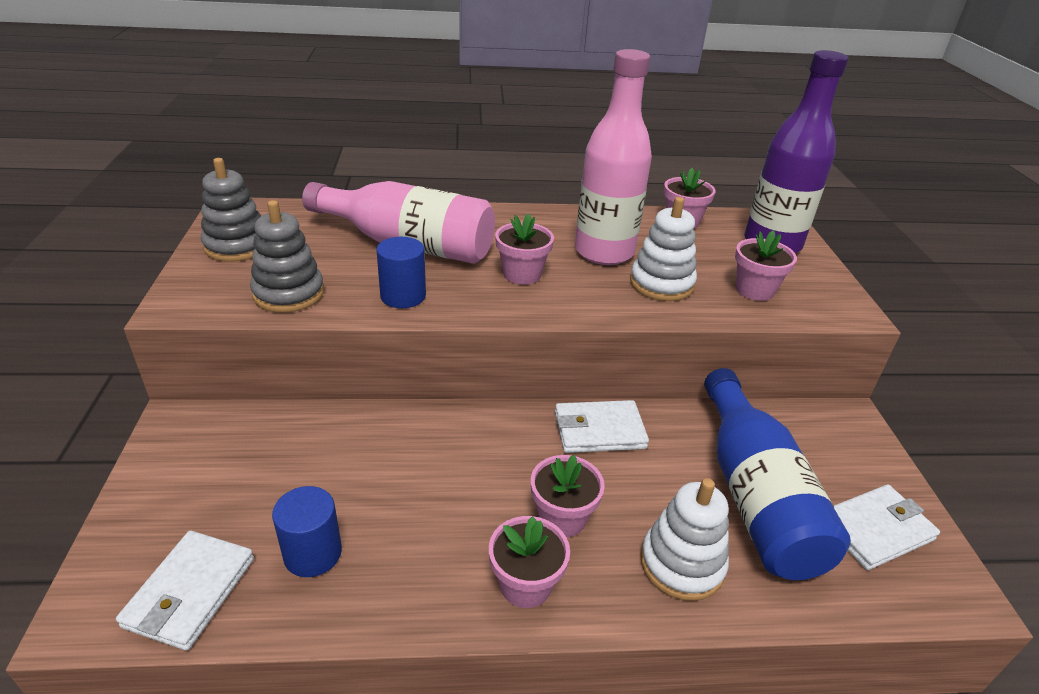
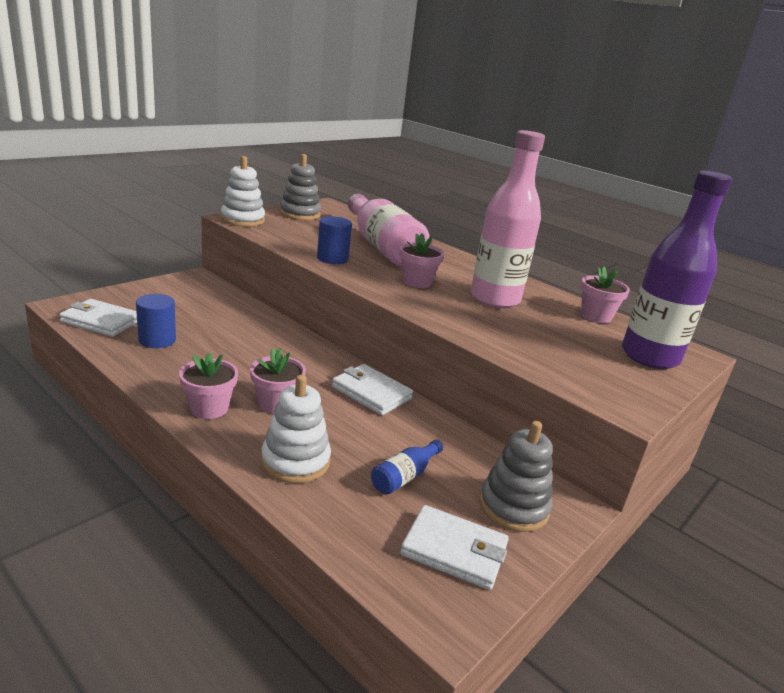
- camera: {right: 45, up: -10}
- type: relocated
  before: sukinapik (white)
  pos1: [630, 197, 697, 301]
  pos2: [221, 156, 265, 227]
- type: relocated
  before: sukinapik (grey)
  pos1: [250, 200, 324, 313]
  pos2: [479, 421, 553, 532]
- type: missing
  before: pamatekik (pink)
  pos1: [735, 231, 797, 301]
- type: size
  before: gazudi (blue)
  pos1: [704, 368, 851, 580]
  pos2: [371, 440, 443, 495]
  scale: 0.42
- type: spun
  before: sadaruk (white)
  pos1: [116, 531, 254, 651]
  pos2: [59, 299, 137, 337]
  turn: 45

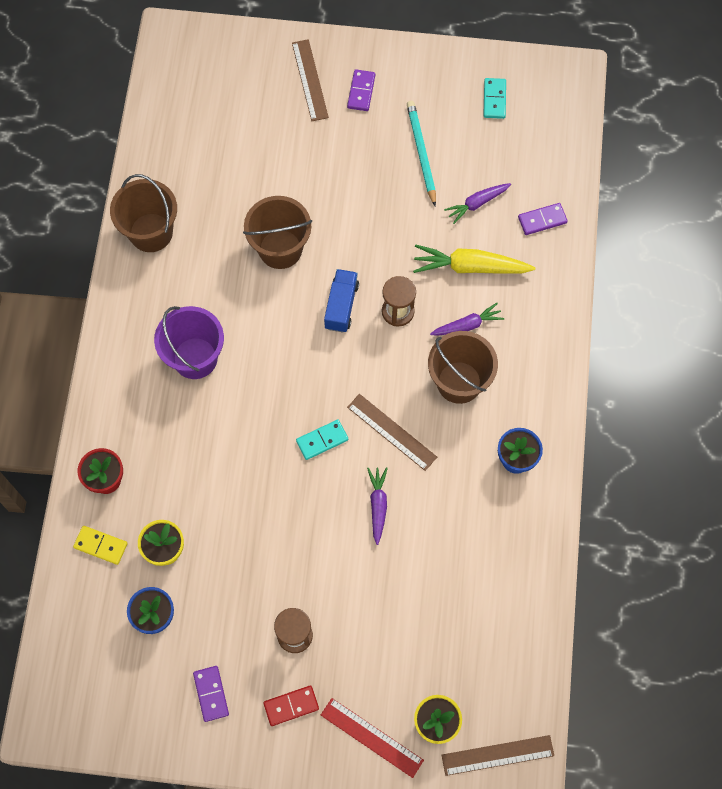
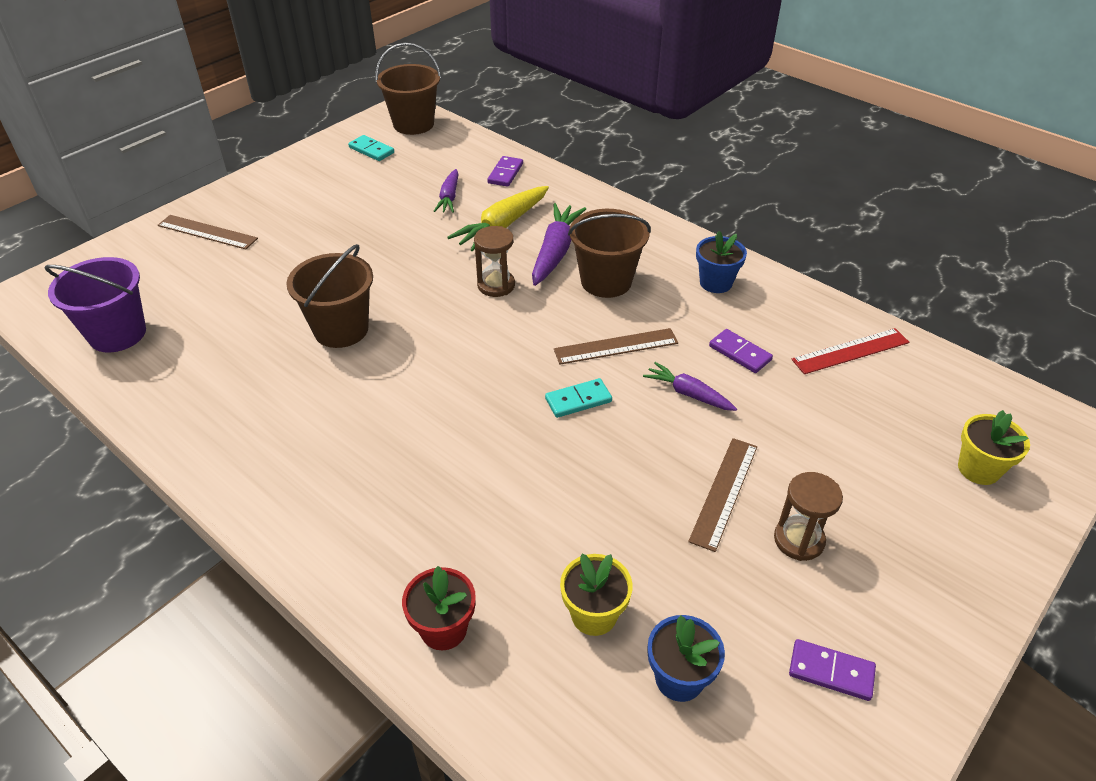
- camera: {right: -55, up: -25}
- type: relocated
  before: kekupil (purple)
  pos1: [347, 69, 375, 111]
  pos2: [709, 329, 773, 373]
- type: missing
  before: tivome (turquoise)
  pos1: [407, 101, 436, 206]
- type: relocated
  before: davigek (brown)
  pos1: [110, 174, 177, 252]
  pos2: [375, 43, 441, 135]
- type: missing
  before: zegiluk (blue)
  pos1: [324, 269, 359, 332]
- type: size
  before: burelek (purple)
  pos1: [430, 303, 504, 335]
  pos2: [532, 203, 586, 286]
  scale: 1.62
- type: relocated
  before: davigek (purple)
  pos1: [154, 306, 224, 379]
  pos2: [45, 257, 146, 352]
- type: spun
  before: kekupil (turquoise)
  pos1: [296, 420, 348, 460]
  pos2: [545, 378, 612, 418]
  turn: 60
- type: missing
  before: kekupil (yellow)
  pos1: [73, 526, 128, 565]
- type: missing
  before: kekupil (red)
  pos1: [263, 685, 319, 726]
- type: relocated
  before: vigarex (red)
  pos1: [321, 698, 424, 778]
  pos2: [791, 328, 909, 374]
- type: relocated
  before: vigarex (brown)
  pos1: [442, 735, 554, 776]
  pos2: [688, 438, 757, 552]

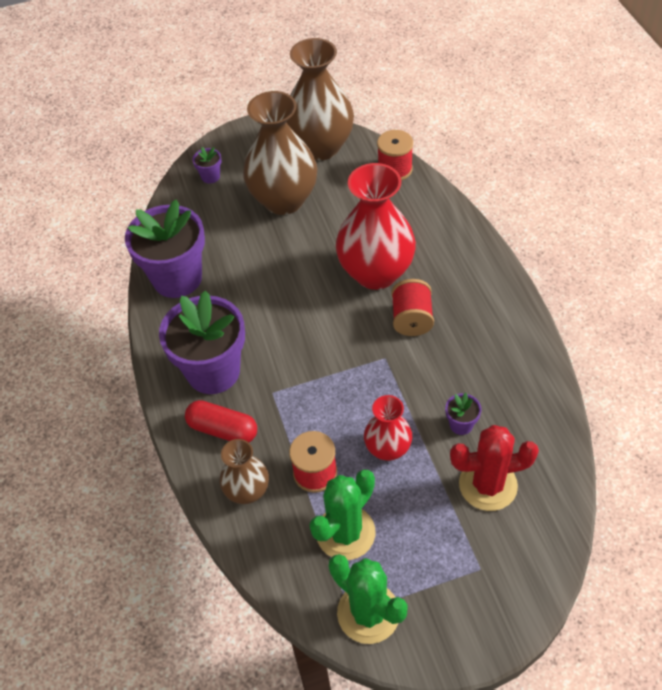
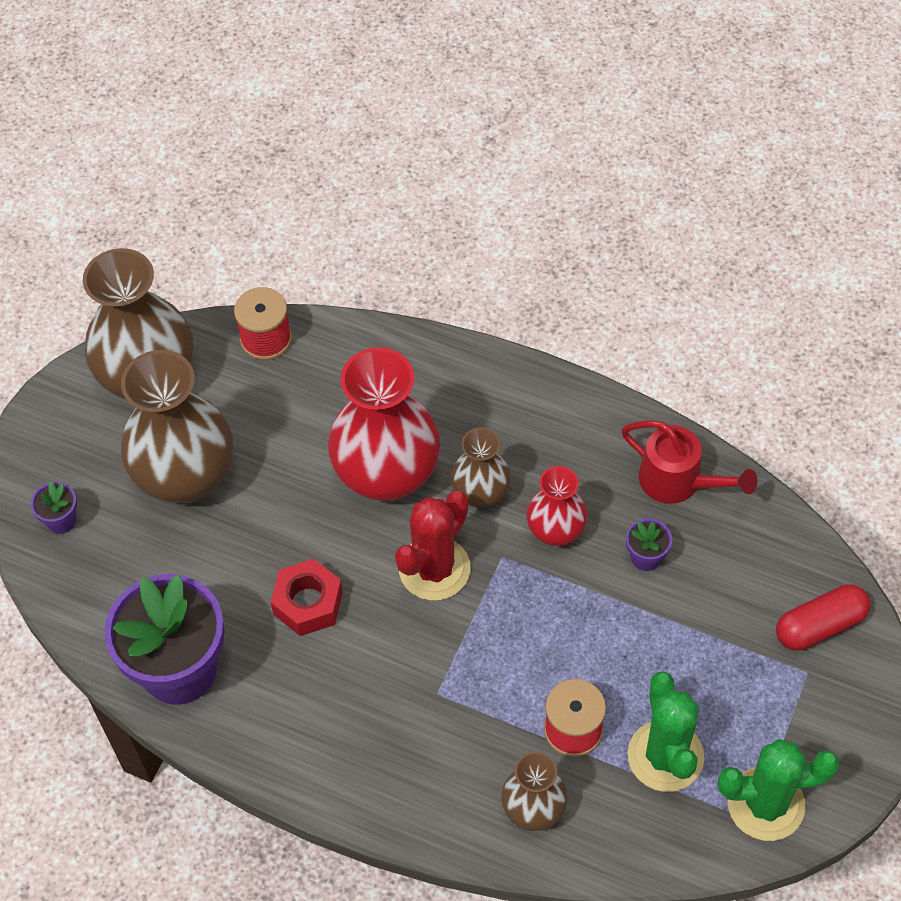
- camera: {right: -50, up: 5}
- type: exchanged
  before: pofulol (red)
  after: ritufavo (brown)
  pos1: [392, 279, 434, 336]
  pos2: [451, 427, 511, 508]
- type: missing
  before: pamatekik (purple)
  pos1: [159, 290, 245, 394]
- type: relocated
  before: ritufavo (red)
  pos1: [364, 395, 412, 461]
  pos2: [526, 466, 588, 546]
- type: relocated
  before: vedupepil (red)
  pos1: [185, 400, 257, 442]
  pos2: [776, 584, 871, 650]
- type: relocated
  before: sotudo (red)
  pos1: [450, 425, 539, 511]
  pos2: [395, 491, 471, 601]
- type: appeared
  after: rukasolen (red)
  pos2: [621, 420, 757, 504]
- type: appeared
  after: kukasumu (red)
  pos2: [271, 559, 343, 636]

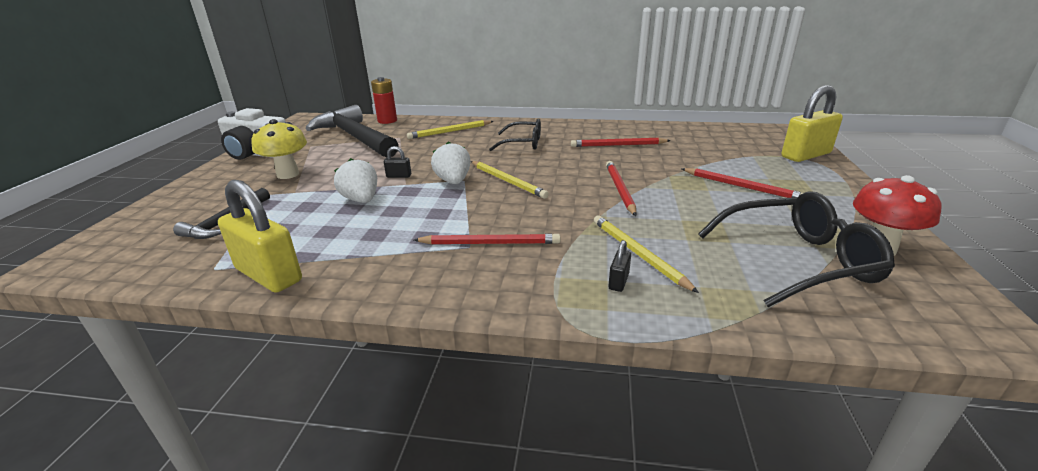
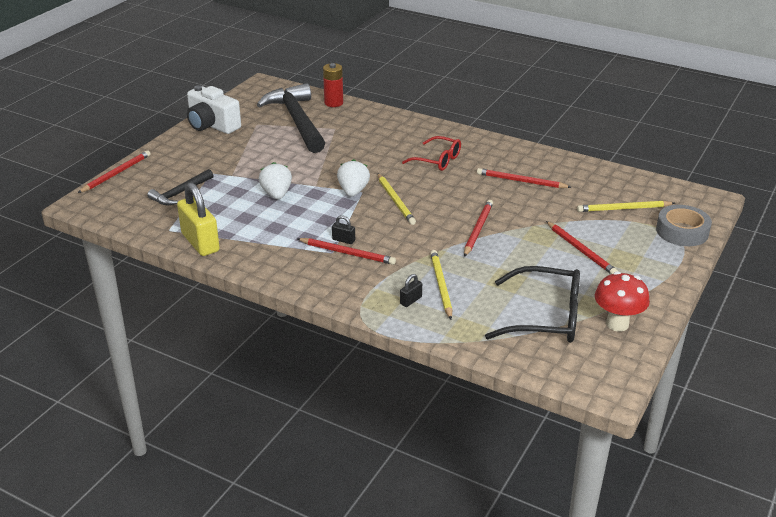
- camera: {right: 20, up: 5}
- type: exchanged
  before: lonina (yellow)
  after: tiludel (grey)
  pos1: [781, 85, 843, 162]
  pos2: [656, 205, 712, 246]
- type: colour
  before: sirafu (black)
  after: sirafu (red)
  pos1: [489, 118, 541, 151]
  pos2: [402, 136, 461, 171]
- type: missing
  before: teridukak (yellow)
  pos1: [251, 119, 307, 179]
- type: relocated
  before: tivome (yellow)
  pos1: [407, 120, 494, 139]
  pos2: [577, 201, 675, 212]
- type: relocated
  before: lonina (black)
  pos1: [384, 146, 411, 178]
  pos2: [332, 215, 355, 244]
- type: appeared
  after: tivome (red)
  pos2: [78, 150, 151, 193]

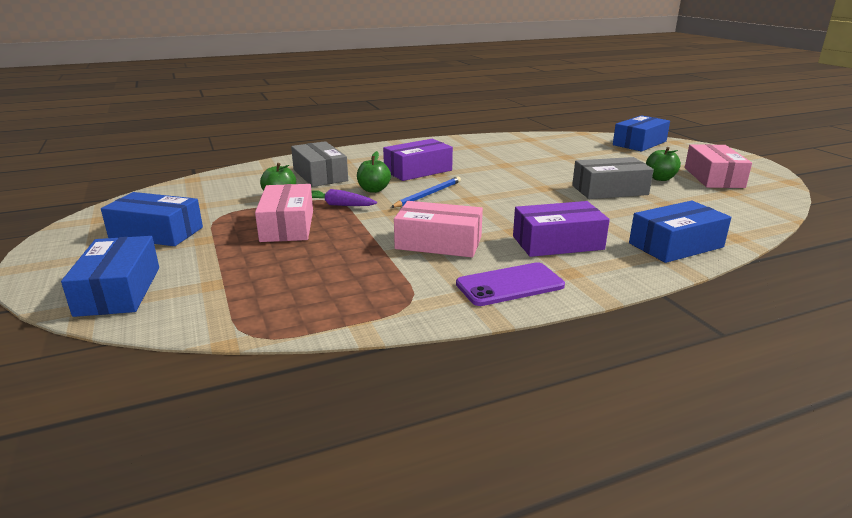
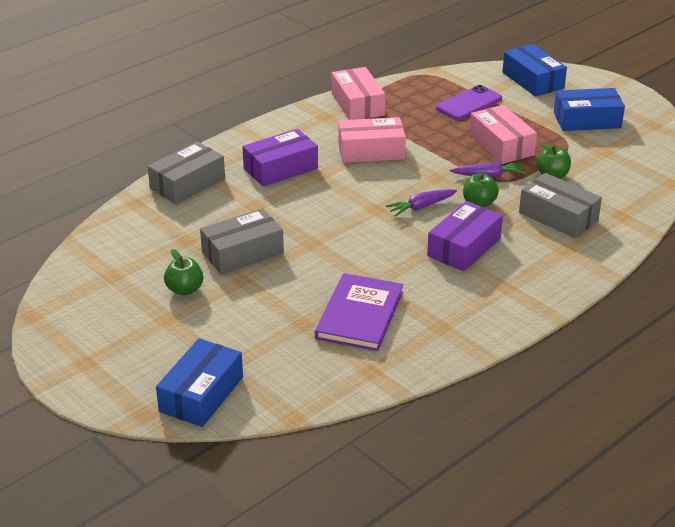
- camera: {right: 160, up: 10}
- type: relocated
  before: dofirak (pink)
  pos1: [685, 144, 752, 188]
  pos2: [332, 67, 385, 120]
- type: exchanged
  before: tivome (blue)
  after: burelek (purple)
  pos1: [390, 177, 461, 208]
  pos2: [386, 189, 457, 216]
- type: colour
  before: dofirak (blue)
  after: dofirak (grey)
  pos1: [629, 201, 731, 263]
  pos2: [148, 142, 225, 204]
- type: relocated
  before: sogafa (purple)
  pos1: [456, 262, 565, 306]
  pos2: [436, 85, 502, 120]
- type: appeared
  after: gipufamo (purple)
  pos2: [315, 273, 403, 351]

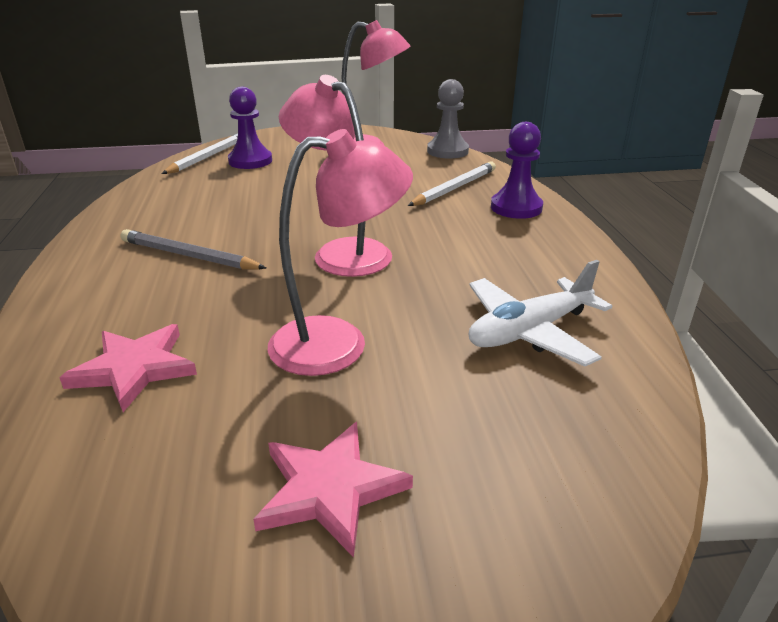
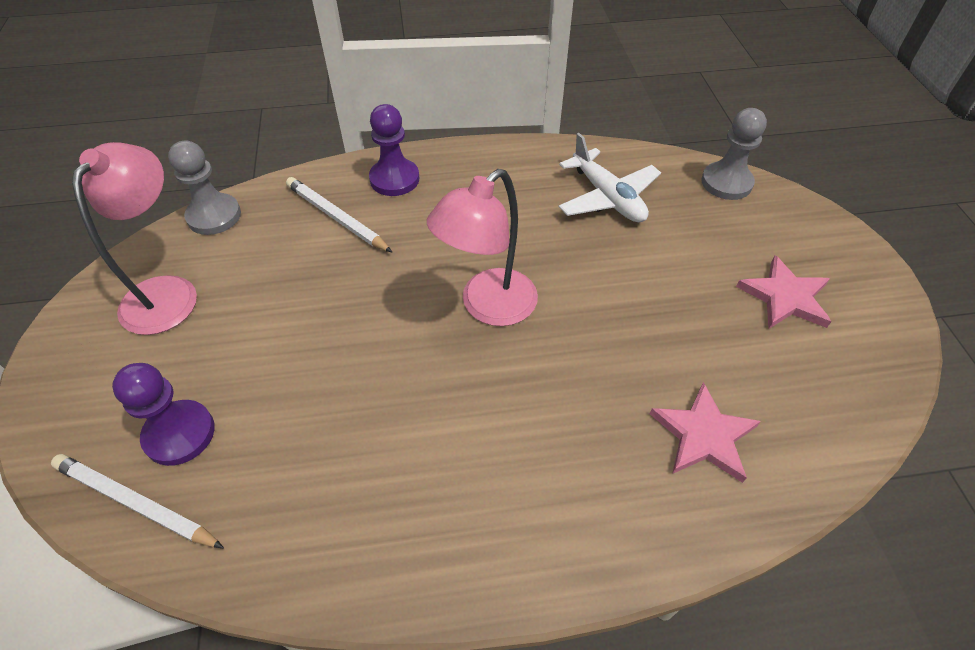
- camera: {right: -90, up: 20}
- type: missing
  before: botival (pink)
  pos1: [267, 129, 413, 376]
- type: missing
  before: tivome (grey)
  pos1: [120, 229, 266, 270]
- type: appeared
  after: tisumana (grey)
  pos2: [701, 108, 767, 200]

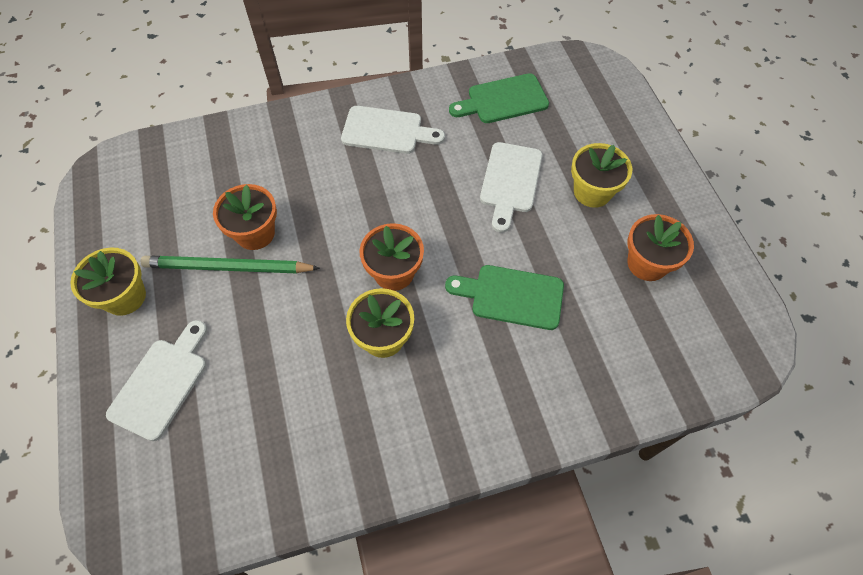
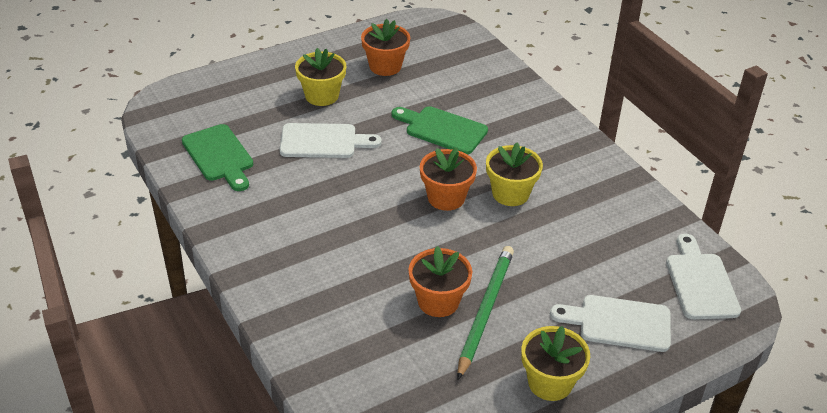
- camera: {right: -105, up: -20}
- type: relocated
  before: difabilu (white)
  pos1: [341, 106, 445, 154]
  pos2: [666, 234, 741, 319]
- type: spun
  before: tivome (green)
  pos1: [141, 256, 320, 274]
  pos2: [457, 246, 514, 380]
  turn: -150
- type: spun
  before: difabilu (green)
  pos1: [445, 265, 564, 330]
  pos2: [392, 106, 488, 154]
  turn: 120

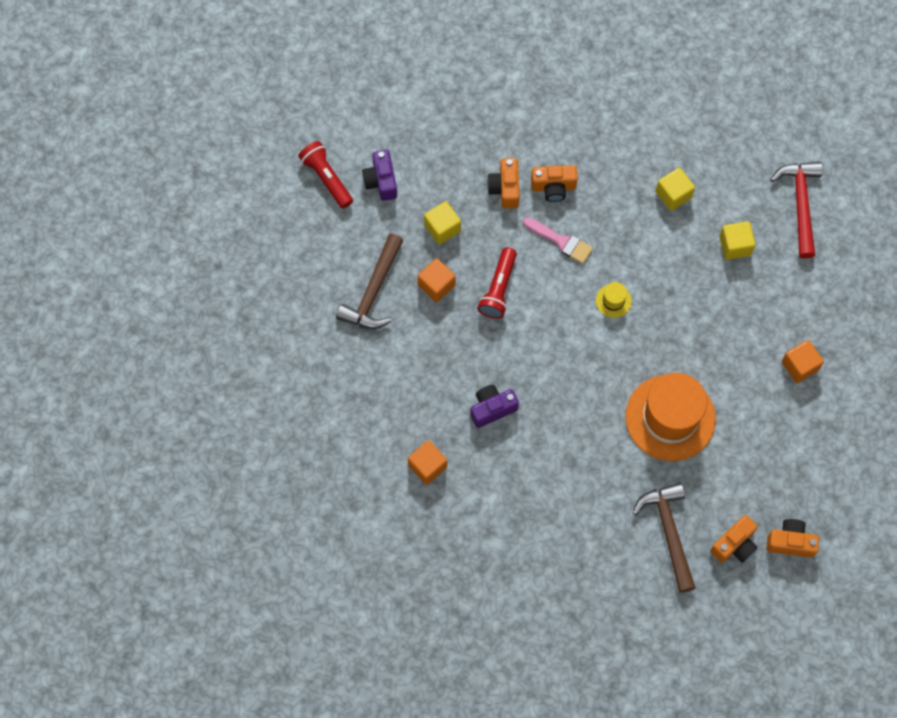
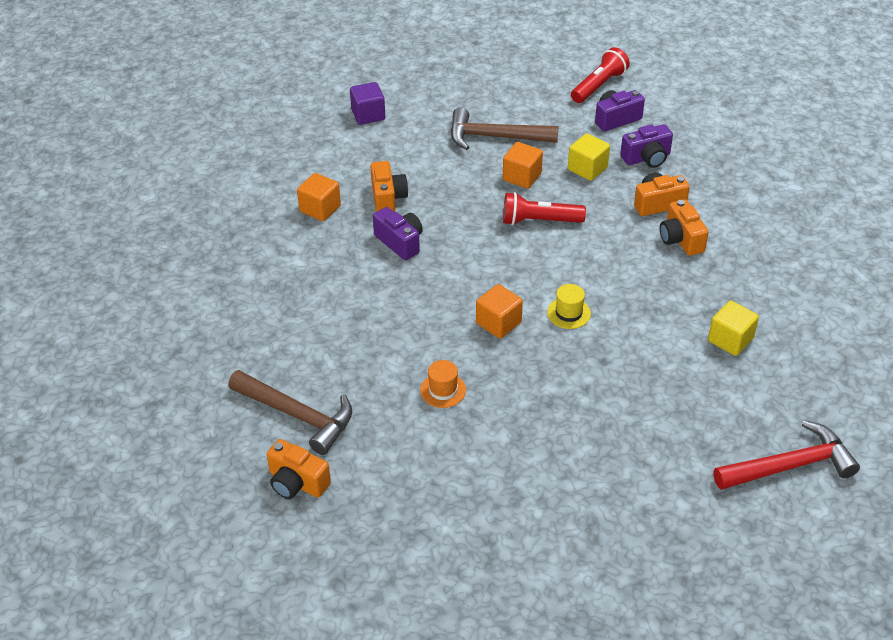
- camera: {right: 75, up: -25}
- type: missing
  before: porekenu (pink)
  pos1: [523, 217, 593, 264]
- type: missing
  before: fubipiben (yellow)
  pos1: [719, 221, 756, 260]
- type: relocated
  before: fubipiben (orange)
  pos1: [782, 340, 824, 383]
  pos2: [476, 284, 523, 339]
- type: size
  before: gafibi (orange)
  pos1: [625, 373, 716, 461]
  pos2: [420, 360, 466, 408]
  scale: 0.41
- type: spun
  before: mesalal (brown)
  pos1: [632, 483, 696, 593]
  pos2: [228, 370, 352, 455]
  turn: 60
- type: relocated
  before: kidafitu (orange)
  pos1: [766, 519, 819, 558]
  pos2: [371, 161, 408, 212]
- type: appeared
  after: fubipiben (purple)
  pos2: [350, 82, 385, 125]
- type: appeared
  after: kidafitu (purple)
  pos2: [620, 124, 673, 168]

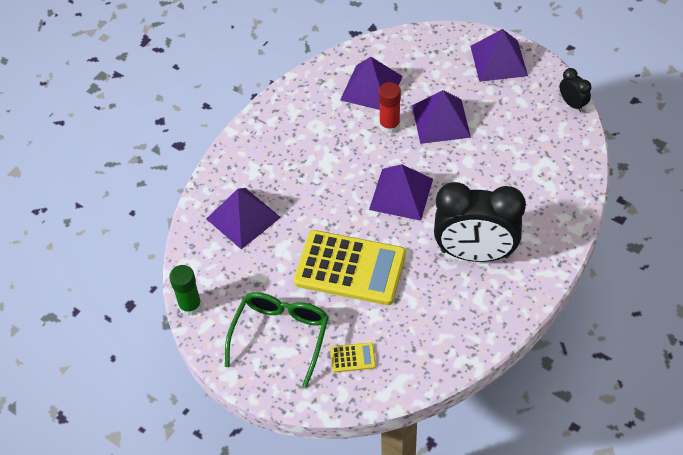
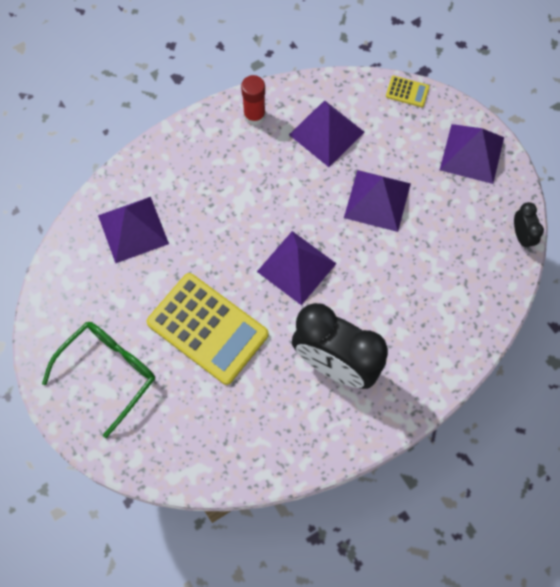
- camera: {right: 20, up: 15}
- type: relocated
  before: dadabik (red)
  pos1: [379, 82, 401, 133]
  pos2: [241, 75, 266, 125]
- type: missing
  before: dadabik (green)
  pos1: [169, 265, 202, 316]
- type: relocated
  before: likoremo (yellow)
  pos1: [330, 342, 376, 373]
  pos2: [386, 76, 430, 107]

